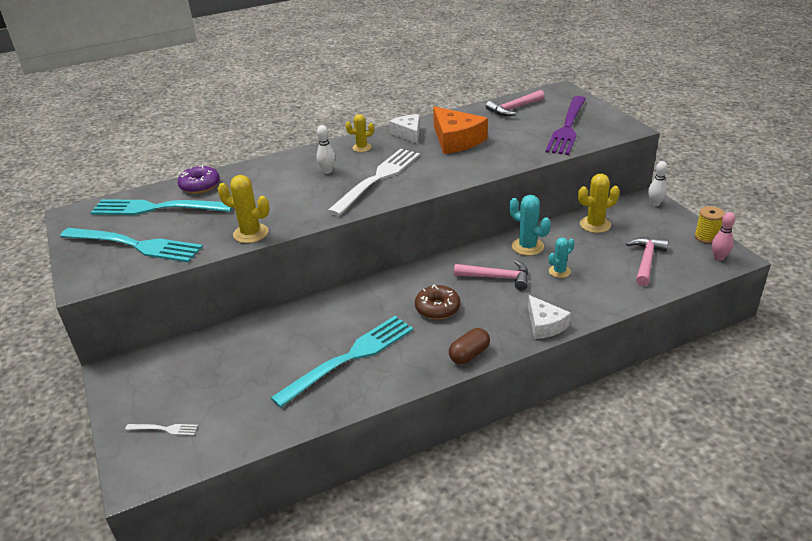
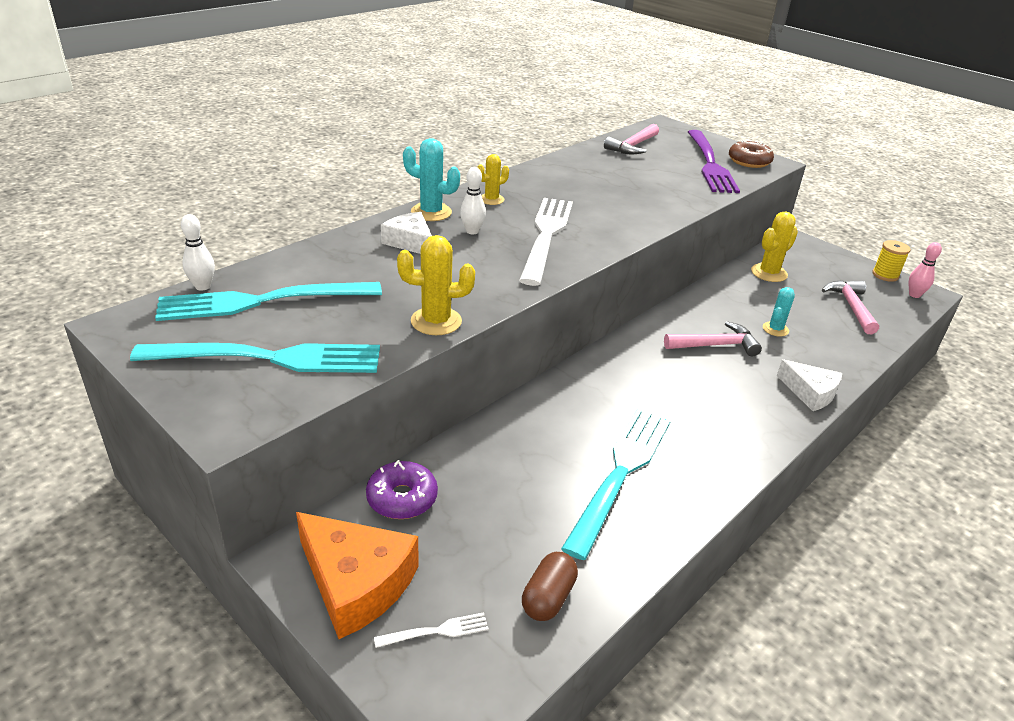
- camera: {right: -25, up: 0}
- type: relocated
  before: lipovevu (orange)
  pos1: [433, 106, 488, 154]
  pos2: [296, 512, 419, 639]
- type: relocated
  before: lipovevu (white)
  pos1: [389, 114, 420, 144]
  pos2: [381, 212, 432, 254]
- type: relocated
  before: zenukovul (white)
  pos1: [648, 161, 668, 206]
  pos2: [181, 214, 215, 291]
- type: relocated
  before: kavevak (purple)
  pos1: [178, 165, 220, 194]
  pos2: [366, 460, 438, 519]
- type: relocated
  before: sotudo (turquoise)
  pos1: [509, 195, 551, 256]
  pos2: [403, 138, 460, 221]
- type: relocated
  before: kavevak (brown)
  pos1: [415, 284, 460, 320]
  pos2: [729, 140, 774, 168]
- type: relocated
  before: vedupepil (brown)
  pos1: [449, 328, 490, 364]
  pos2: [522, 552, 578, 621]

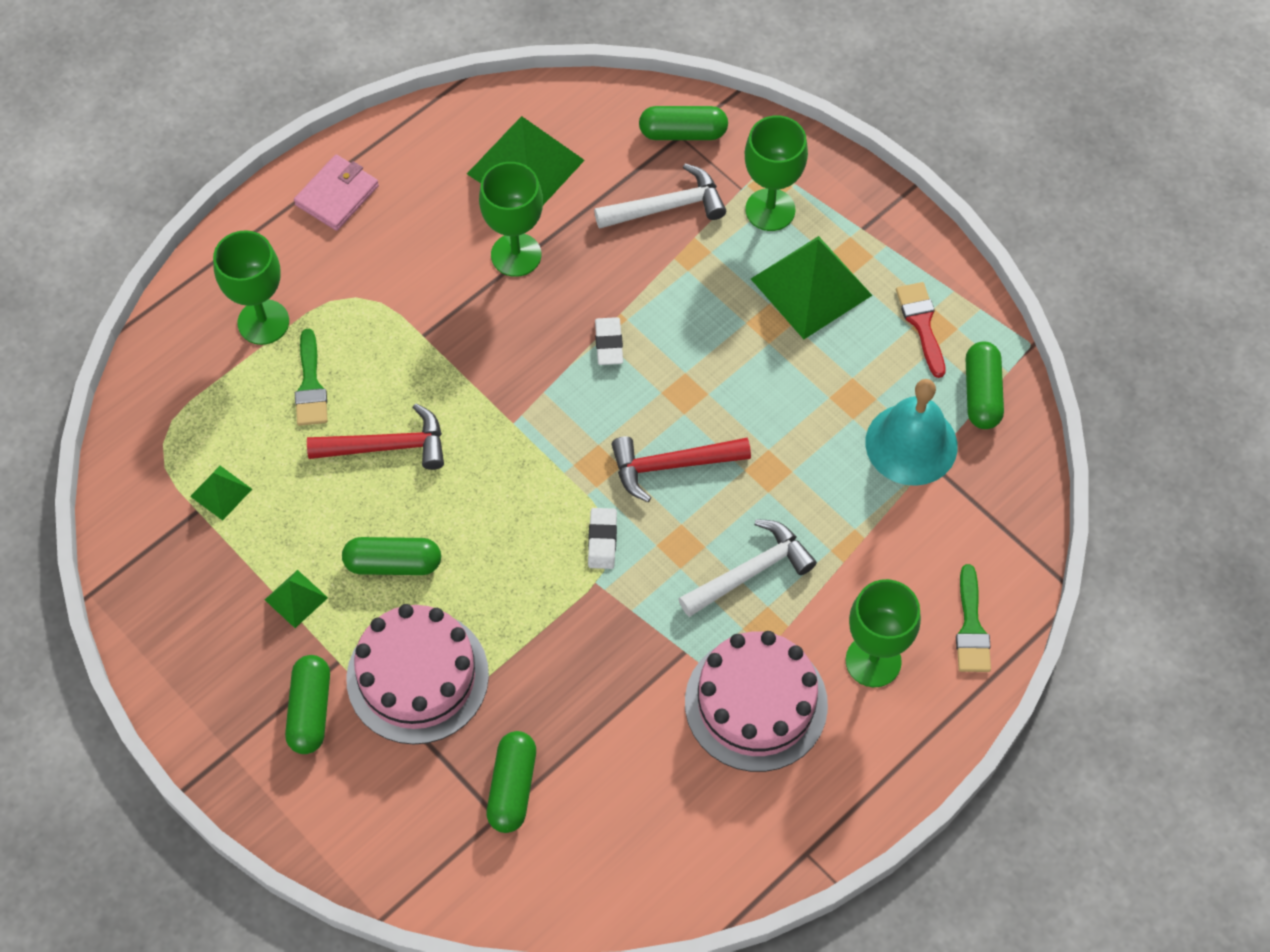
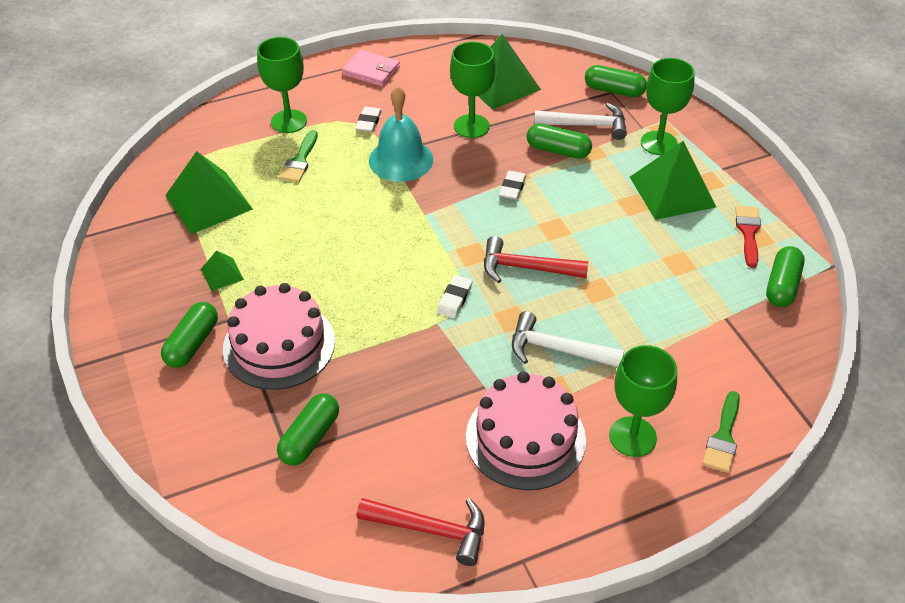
- camera: {right: 20, up: -15}
- type: spun
  before: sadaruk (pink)
  pos1: [294, 154, 379, 231]
  pos2: [342, 50, 400, 87]
  turn: 60
- type: relocated
  before: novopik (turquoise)
  pos1: [865, 379, 958, 486]
  pos2: [369, 86, 433, 182]
- type: relocated
  before: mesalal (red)
  pos1: [307, 403, 444, 470]
  pos2: [357, 498, 485, 566]
- type: size
  before: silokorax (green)
  pos1: [190, 466, 252, 521]
  pos2: [165, 151, 253, 234]
  scale: 2.08
- type: spun
  before: mesalal (white)
  pos1: [678, 519, 817, 617]
  pos2: [512, 311, 624, 367]
  turn: -150
- type: relocated
  before: vedupepil (green)
  pos1: [342, 537, 441, 575]
  pos2: [527, 124, 592, 159]
- type: appeared
  after: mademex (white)
  pos2: [355, 107, 382, 132]

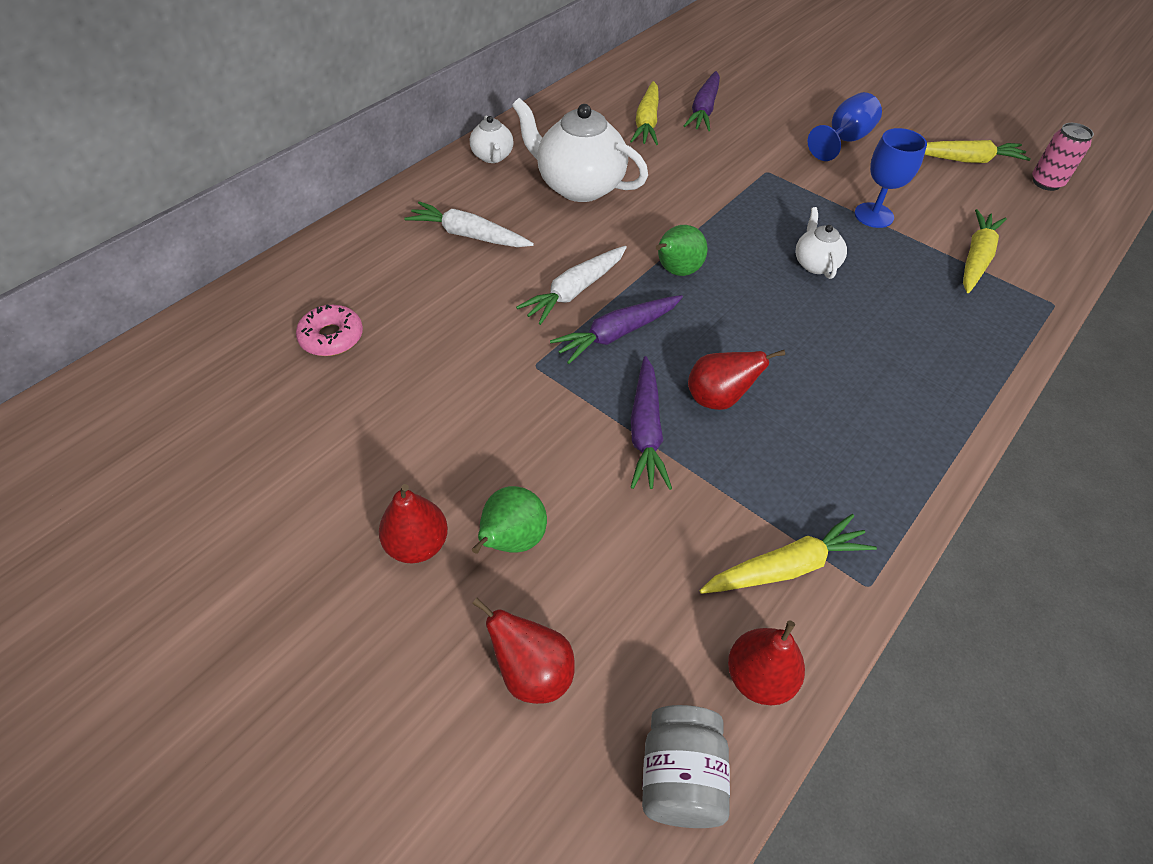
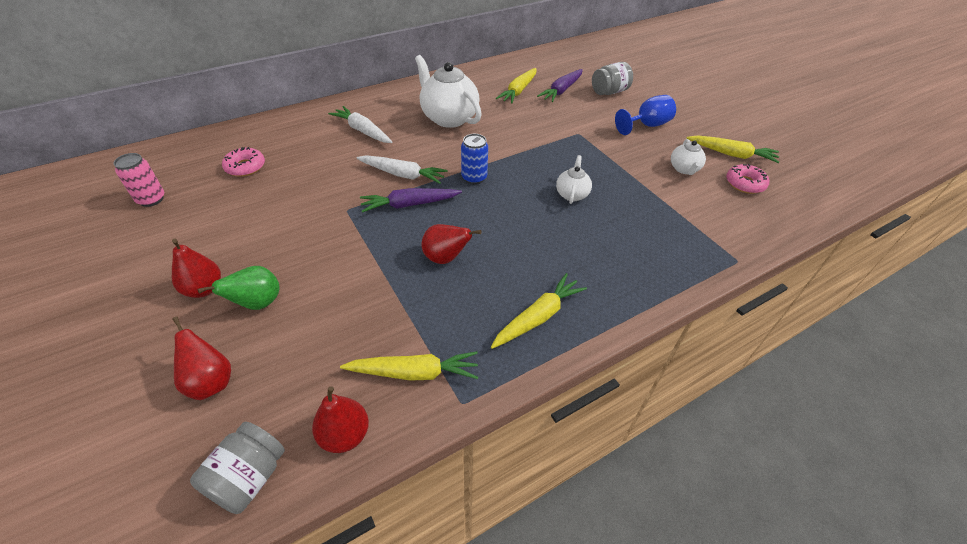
- camera: {right: 20, up: -5}
- type: relocated
  before: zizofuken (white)
  pos1: [470, 115, 514, 163]
  pos2: [671, 139, 706, 175]
- type: relocated
  before: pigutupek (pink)
  pos1: [1032, 123, 1094, 191]
  pos2: [113, 153, 164, 207]
- type: missing
  before: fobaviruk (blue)
  pos1: [854, 128, 927, 228]
- type: relocated
  before: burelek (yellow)
  pos1: [963, 209, 1006, 293]
  pos2: [491, 273, 587, 349]
- type: exchanged
  before: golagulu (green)
  after: pigutupek (blue)
  pos1: [656, 225, 707, 276]
  pos2: [461, 134, 488, 185]
- type: spun
  before: burelek (white)
  pos1: [516, 246, 627, 325]
  pos2: [356, 155, 448, 184]
  turn: -135
- type: missing
  before: burelek (purple)
  pos1: [631, 356, 672, 490]
- type: appeared
  after: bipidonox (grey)
  pos2: [592, 62, 633, 95]
- type: appeared
  after: kavevak (pink)
  pos2: [726, 164, 769, 194]

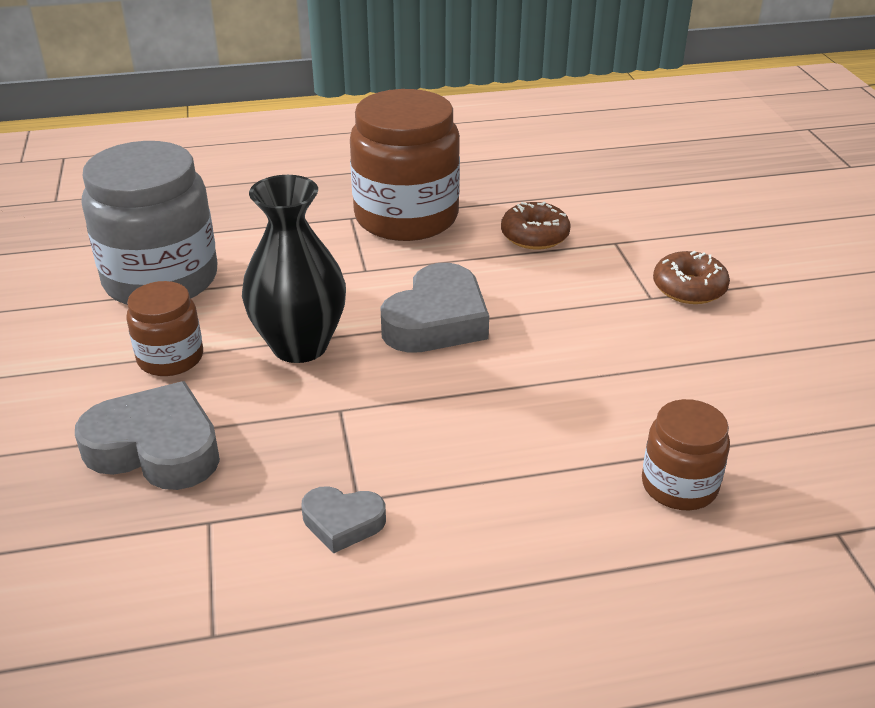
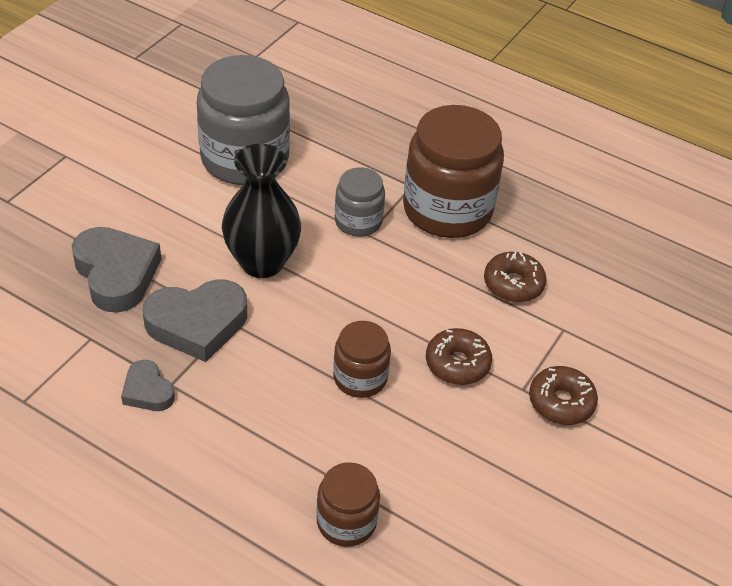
- camera: {right: 40, up: 10}
- type: relocated
  before: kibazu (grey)
  pos1: [381, 263, 489, 353]
  pos2: [143, 280, 247, 362]
- type: relocated
  before: bipidonox (brown)
  pos1: [126, 281, 203, 376]
  pos2: [333, 321, 391, 398]
- type: appeared
  after: bipidonox (grey)
  pos2: [335, 167, 385, 236]
- type: appeared
  after: kavevak (brown)
  pos2: [426, 328, 492, 385]

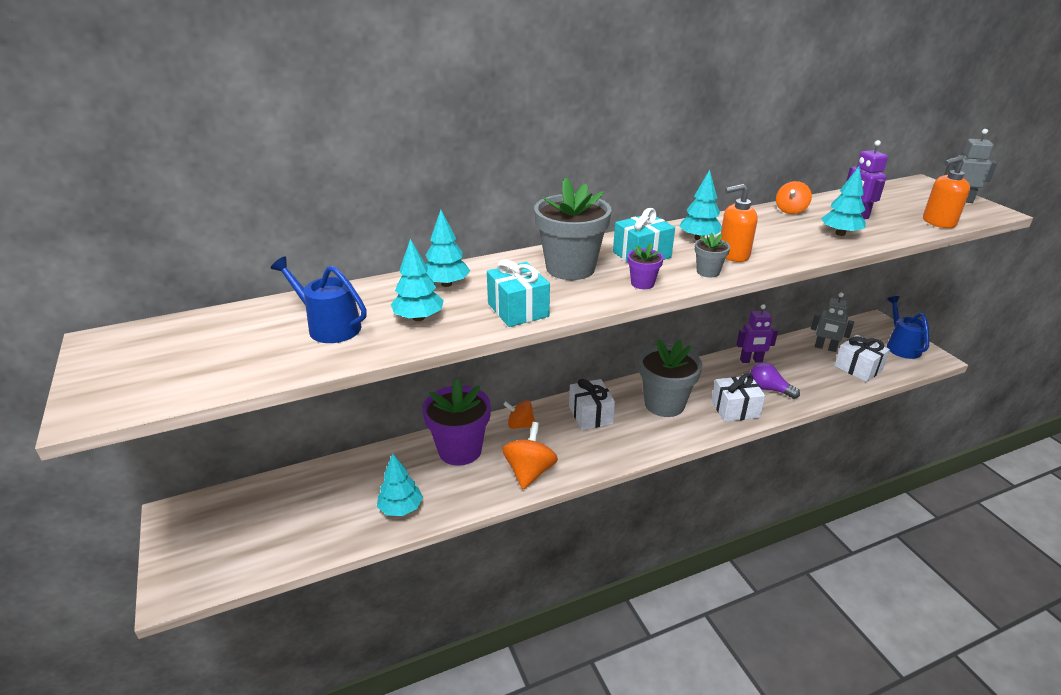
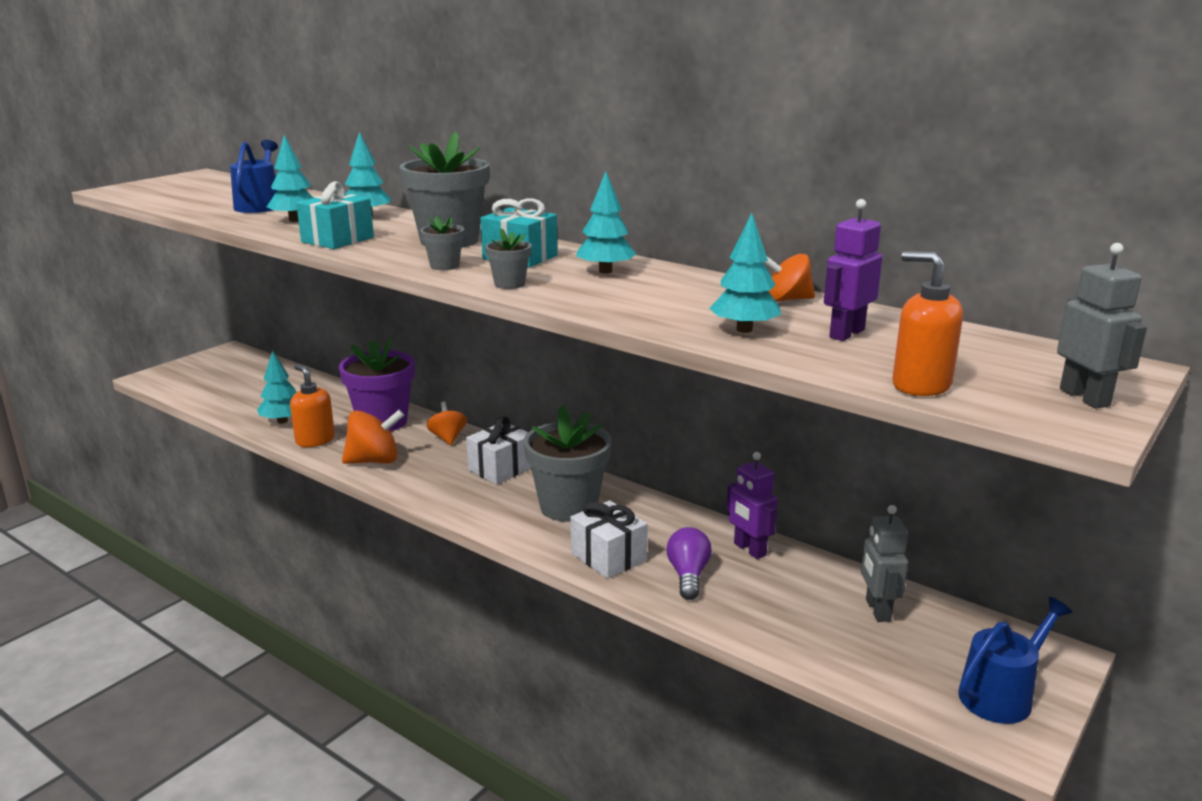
- camera: {right: 60, up: -10}
- type: relocated
  before: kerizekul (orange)
  pos1: [721, 184, 757, 262]
  pos2: [290, 364, 335, 447]
- type: colour
  before: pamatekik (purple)
  after: pamatekik (grey)
  pos1: [628, 243, 664, 289]
  pos2: [420, 215, 464, 270]
- type: missing
  before: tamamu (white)
  pos1: [834, 335, 890, 382]

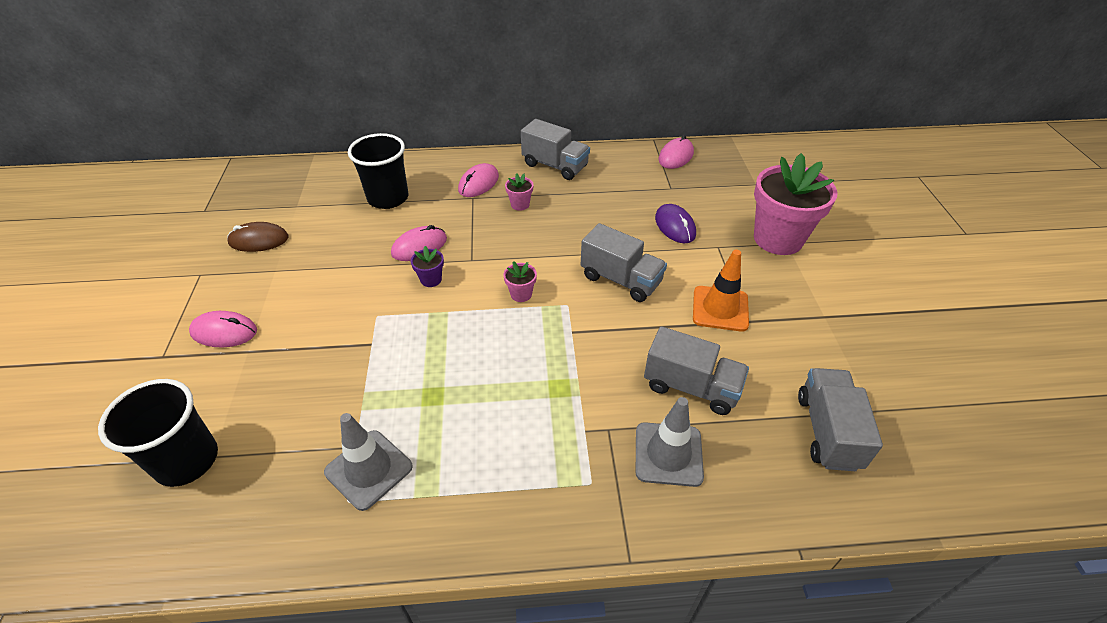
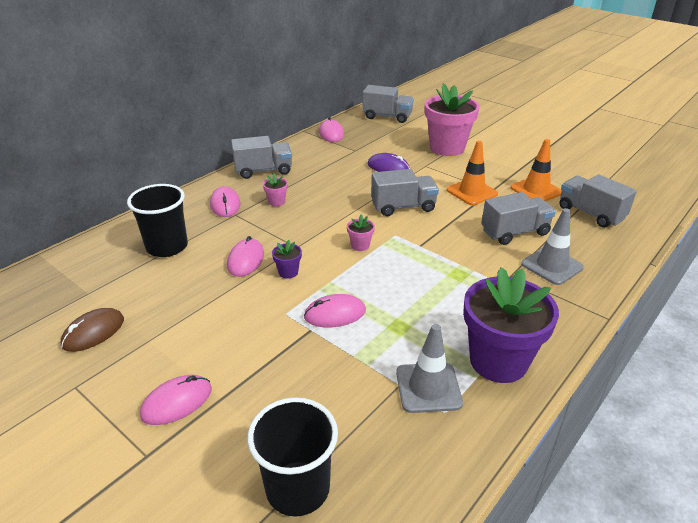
- camera: {right: -45, up: -10}
- type: appeared
  after: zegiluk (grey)
  pos2: [362, 85, 414, 123]
- type: appeared
  after: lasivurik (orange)
  pos2: [511, 139, 562, 201]
- type: appeared
  after: pamatekik (purple)
  pos2: [463, 267, 559, 383]
- type: appeared
  after: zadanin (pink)
  pos2: [304, 294, 366, 327]

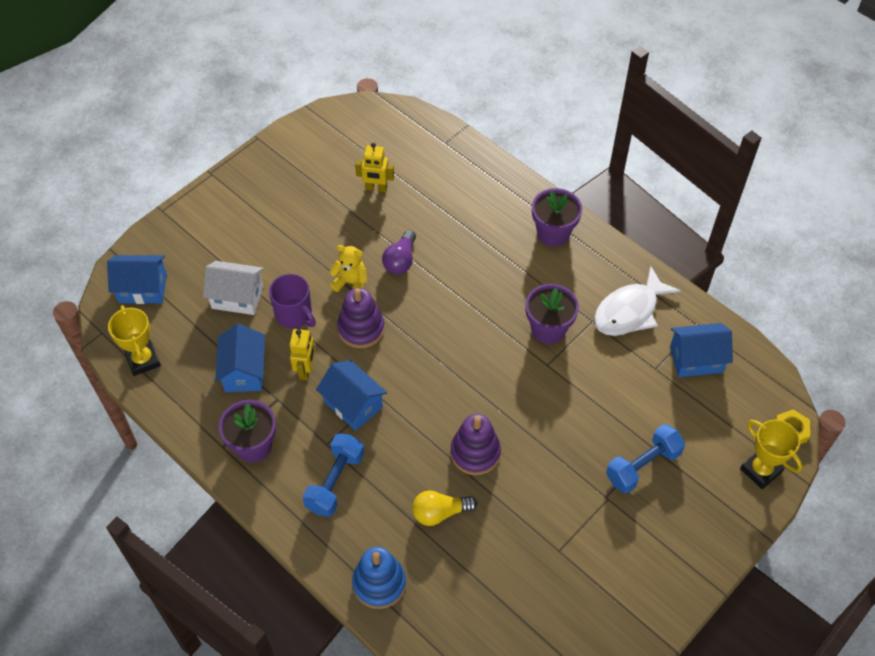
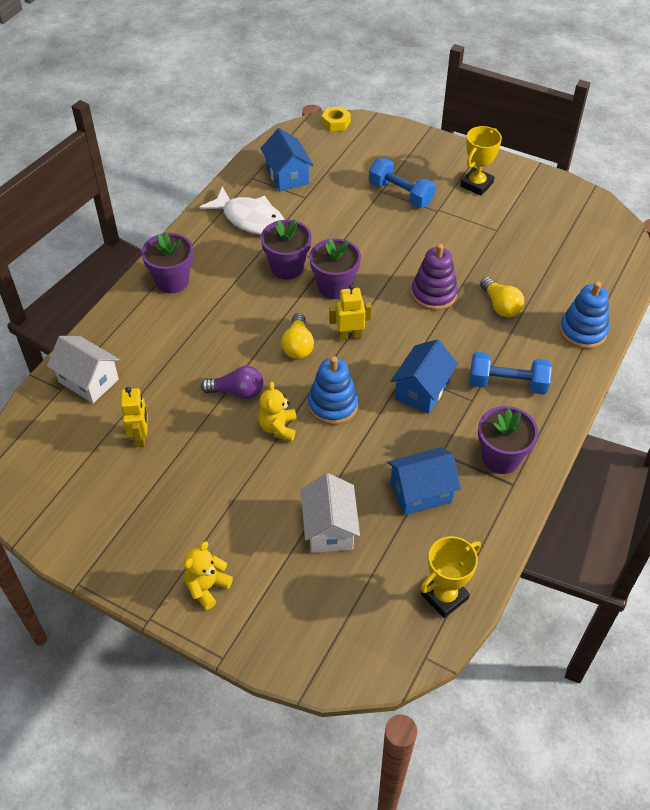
- camera: {right: -105, up: -5}
- type: missing
  before: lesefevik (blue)
  pos1: [107, 255, 167, 304]
- type: missing
  before: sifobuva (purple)
  pos1: [269, 274, 316, 328]
- type: colour
  before: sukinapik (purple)
  after: sukinapik (blue)
  pos1: [337, 288, 385, 348]
  pos2: [308, 356, 358, 425]
- type: relocated
  before: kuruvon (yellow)
  pos1: [290, 329, 315, 380]
  pos2: [329, 284, 372, 340]
- type: relocated
  before: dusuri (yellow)
  pos1: [740, 420, 803, 489]
  pos2: [460, 126, 502, 196]
- type: appeared
  after: pamatekik (purple)
  pos2: [309, 238, 361, 299]
- type: appeared
  after: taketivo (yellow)
  pos2: [282, 313, 314, 359]
- type: appeared
  after: lesefevik (white)
  pos2: [47, 336, 120, 403]
- type: appeared
  after: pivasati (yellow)
  pos2: [184, 542, 233, 610]

